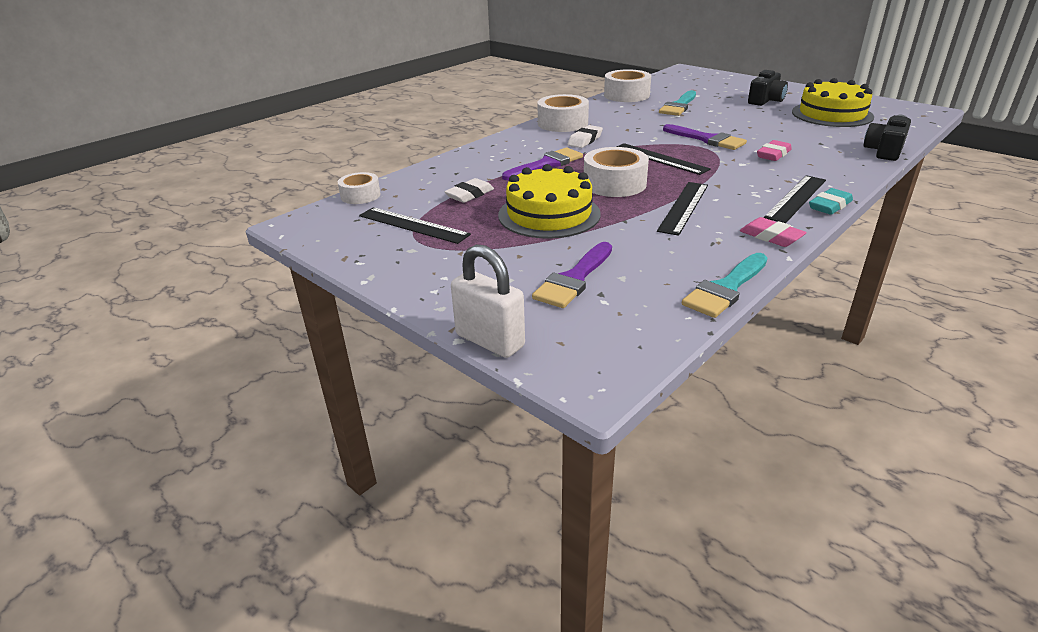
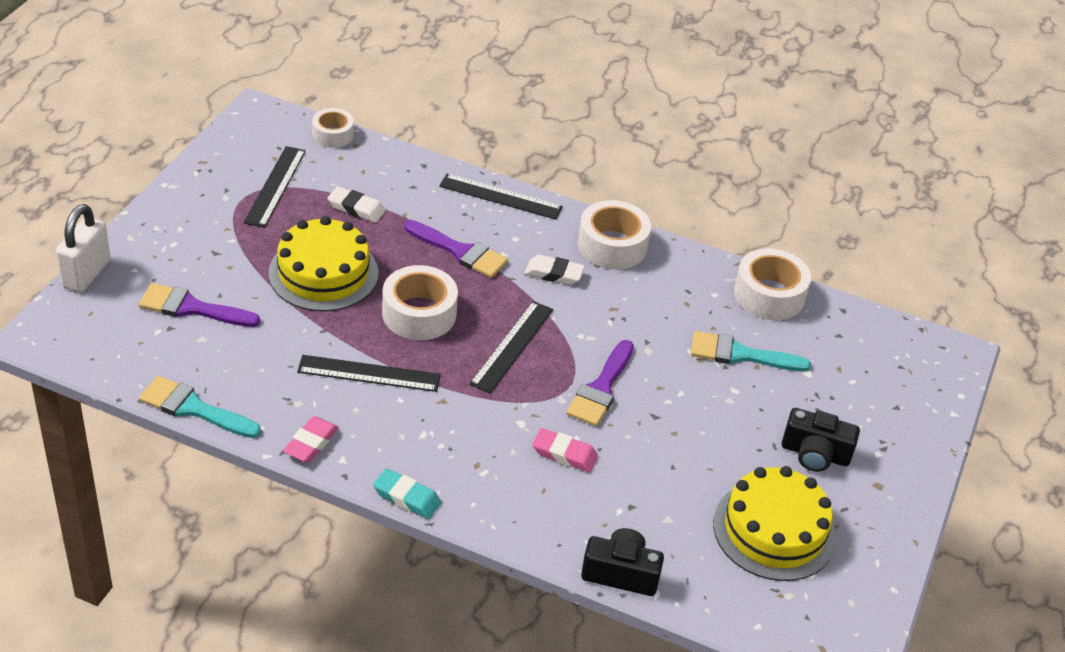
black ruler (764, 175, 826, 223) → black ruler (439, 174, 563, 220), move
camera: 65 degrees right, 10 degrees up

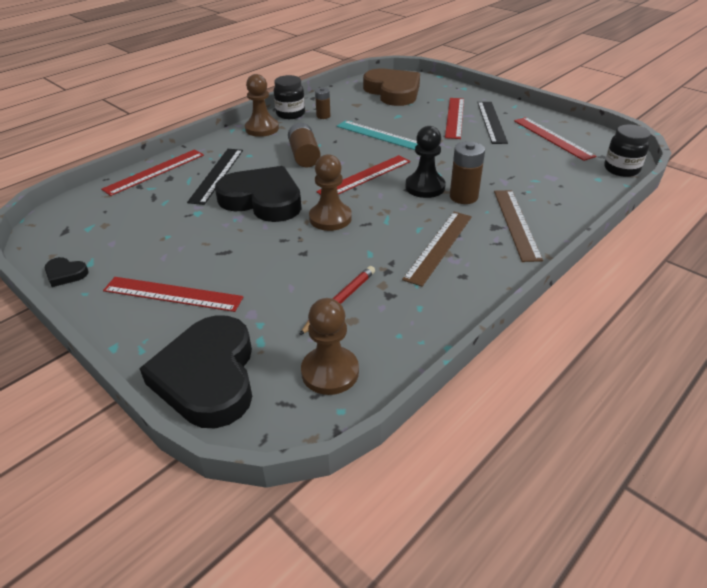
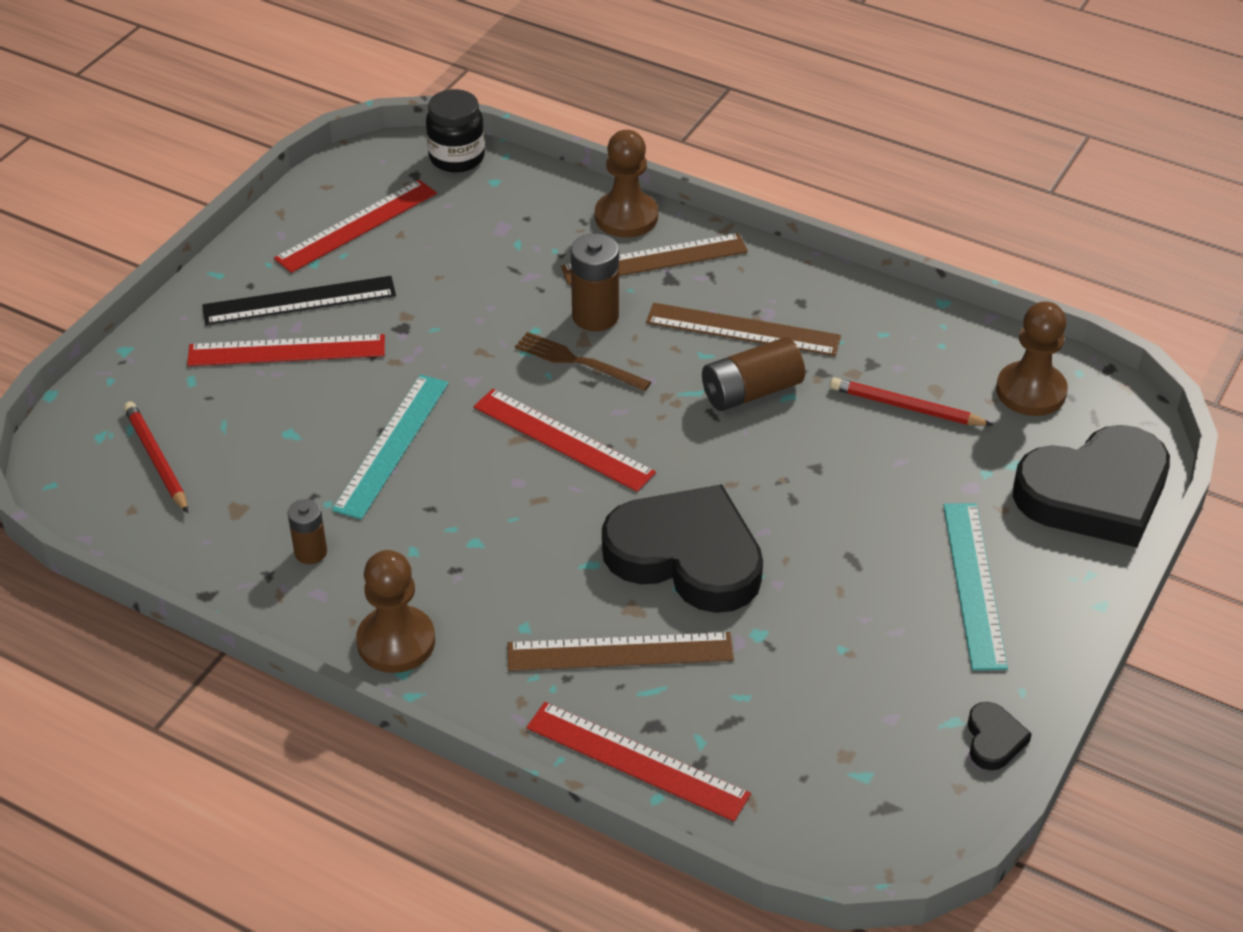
brown heart shape (363, 69, 420, 106) → red pencil (124, 401, 188, 513)
black preserve jar (274, 75, 305, 119) → -
brown AA battery (288, 123, 321, 168) → brown AA battery (702, 337, 805, 411), move
black chess pawn (405, 126, 445, 198) → brown table fork (515, 332, 651, 391)
black ruler (187, 149, 243, 205) → brown ruler (507, 632, 734, 671)
brown chess pawn (309, 154, 352, 231) → brown chess pawn (595, 130, 658, 238), move
black heart shape (215, 166, 302, 222) → black heart shape (602, 484, 763, 613), 105 degrees clockwise
red ruler (103, 277, 243, 312) → aqua ruler (943, 503, 1008, 670)
camera: 105 degrees left, 5 degrees up

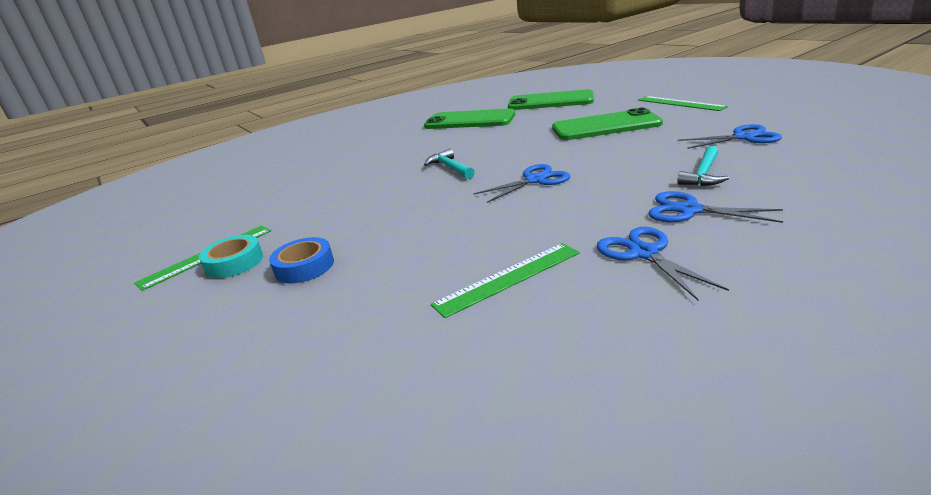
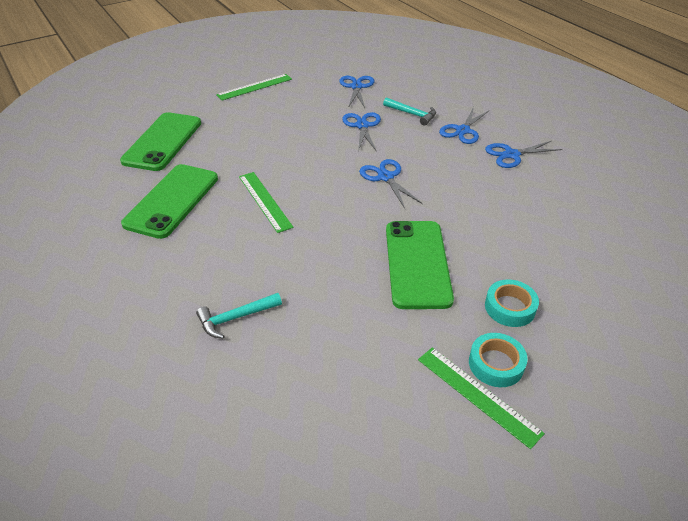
leaf-green smartphone (552, 108, 663, 140) → leaf-green smartphone (386, 221, 454, 309), move
aqua claw hammer (424, 149, 475, 179) → aqua claw hammer (196, 293, 282, 339), move
cobalt sticky tape (269, 237, 334, 283) → aqua sticky tape (485, 279, 539, 327)
leaf-green ruler (431, 243, 580, 318) → leaf-green ruler (239, 172, 294, 233), move
- → cobalt scissors (342, 112, 381, 152)
camera: 90 degrees left, 15 degrees up

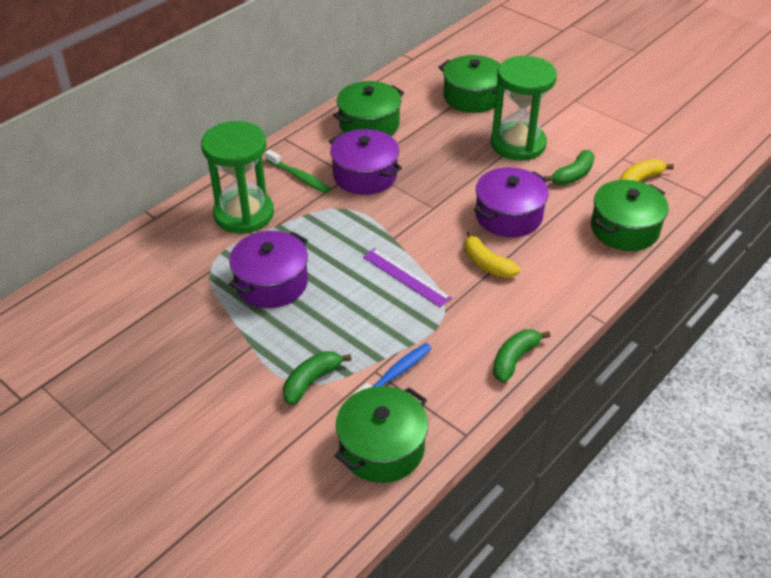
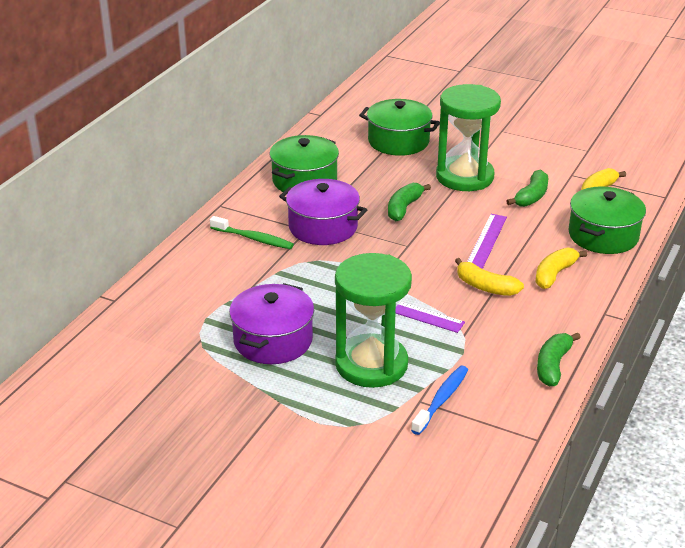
leaf-green sand timer (201, 121, 274, 234) → leaf-green sand timer (335, 253, 412, 388), move
purple pot (474, 167, 549, 237) → purple ruler (467, 214, 507, 269)
leaf-green toy banana (283, 351, 351, 405) → leaf-green toy banana (388, 183, 431, 221), move
leaf-green pot (335, 386, 428, 483) → -
- → yellow toy banana (535, 248, 587, 289)
camera: 15 degrees left, 10 degrees down

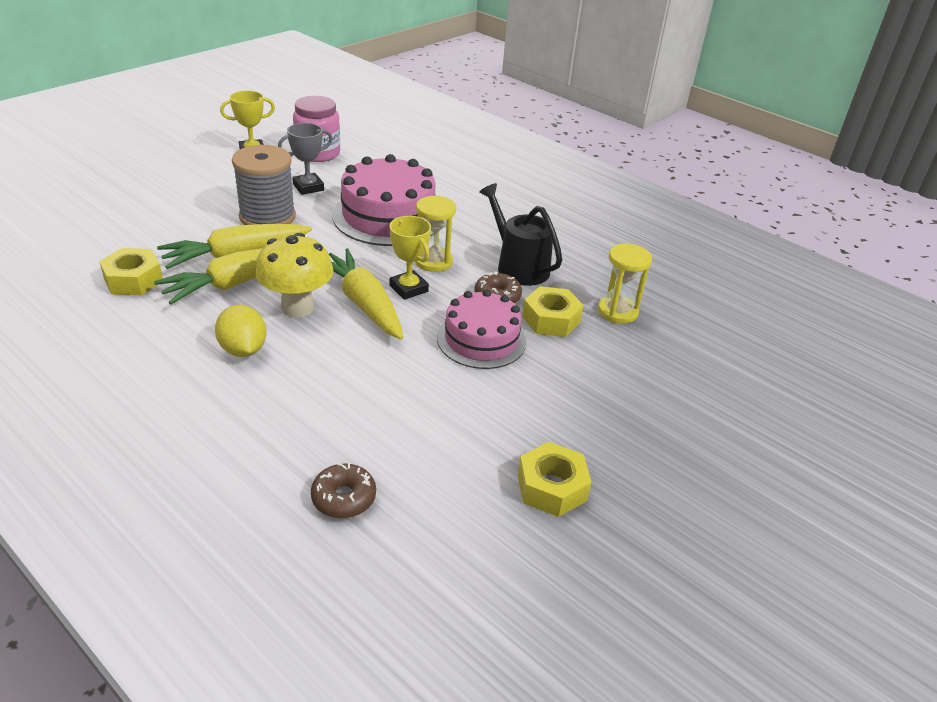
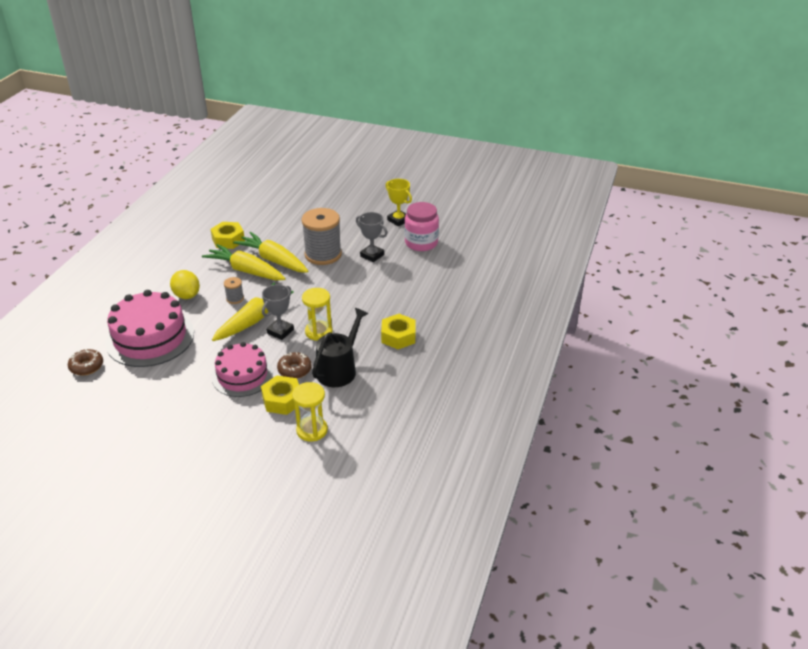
pink layer cake (332, 154, 436, 246) → pink layer cake (106, 290, 194, 367), move
yellow prize cup (390, 216, 431, 300) → grey prize cup (262, 285, 294, 340)
yellow mushroom (256, 233, 333, 318) → grey spool (224, 277, 244, 304)
yellow citrus fruit (215, 305, 267, 357) → yellow citrus fruit (170, 270, 200, 299), 75 degrees counterclockwise
yellow hexagon nut (518, 442, 592, 517) → yellow hexagon nut (381, 314, 416, 349), move
camera: 70 degrees right, 0 degrees up

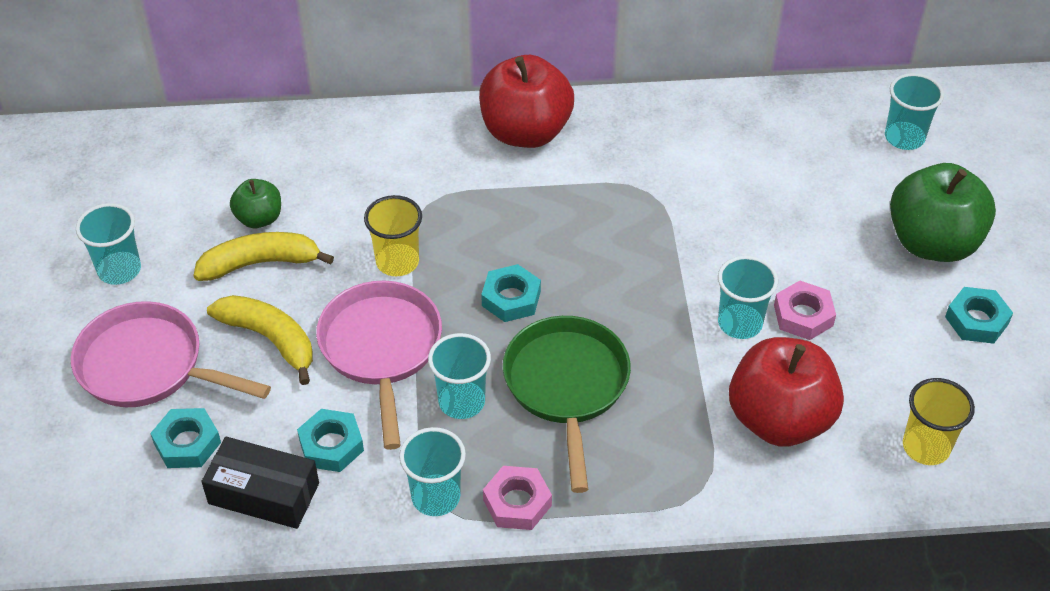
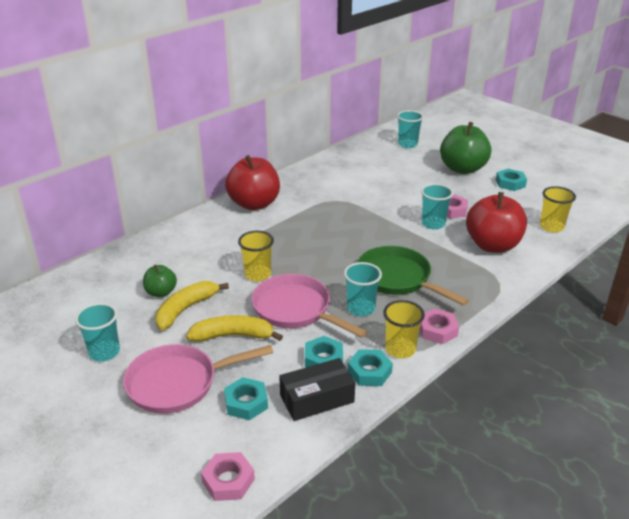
aqua hexagon nut (481, 264, 541, 322) → aqua hexagon nut (348, 349, 393, 386), move
aqua cup (399, 427, 466, 516) → yellow cup (383, 300, 425, 358)
- → pink hexagon nut (201, 452, 255, 501)
camera: 40 degrees left, 15 degrees down

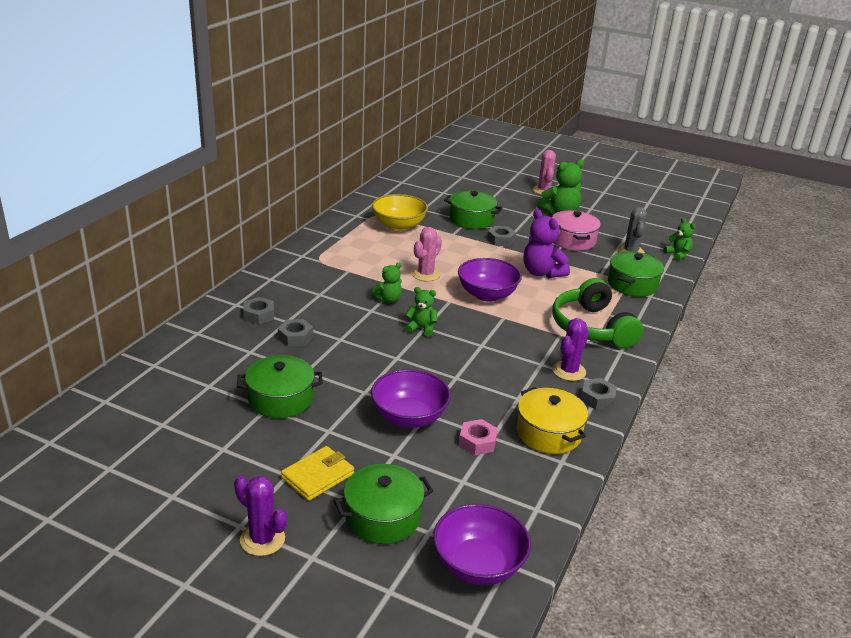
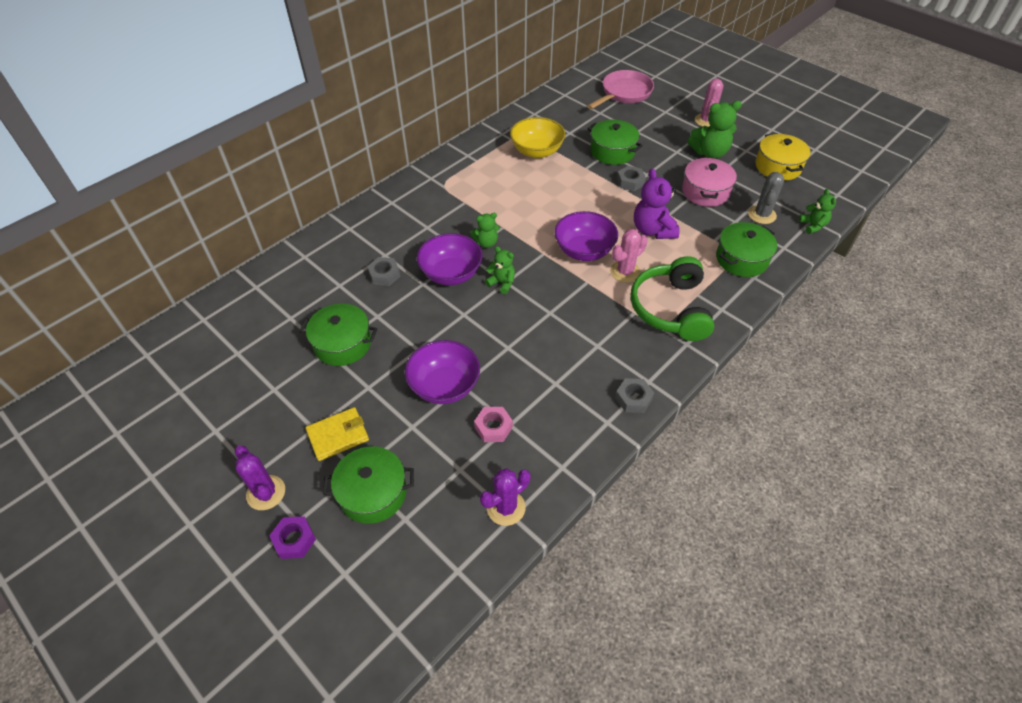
pink cactus (412, 227, 442, 281) → pink cactus (610, 229, 648, 283), move
grey hexagon nut (243, 297, 274, 325) → -
purple cactus (552, 318, 589, 381) → purple cactus (480, 468, 530, 526), move
yellow pot (516, 387, 588, 454) → yellow pot (755, 133, 811, 181), move
purple deep dish (433, 504, 531, 585) → purple deep dish (417, 233, 482, 285), move
- → pink skillet (587, 70, 654, 109)
- → purple hexagon nut (269, 516, 316, 559)
camera: 20 degrees right, 20 degrees up

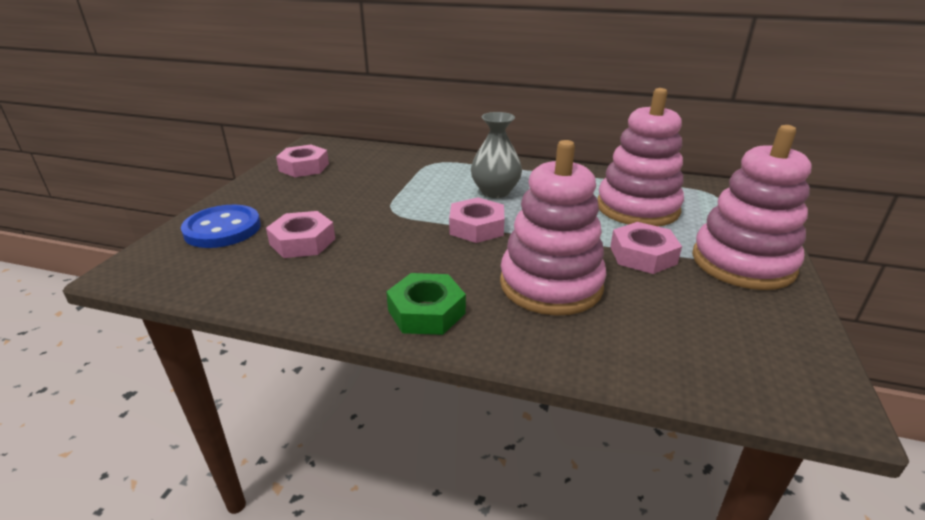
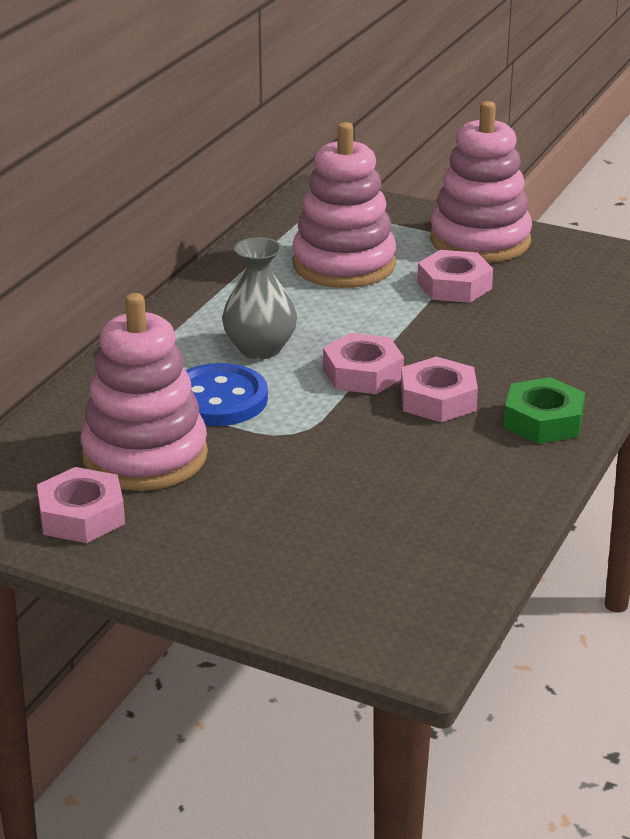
pink stacking rings (500, 140, 607, 316) → pink stacking rings (81, 293, 208, 491), move
cobalt sewing button (181, 205, 261, 248) → cobalt sewing button (186, 363, 268, 426), move
pink hexagon nut (266, 211, 335, 258) → pink hexagon nut (401, 357, 478, 422), move
camera: 80 degrees left, 0 degrees up

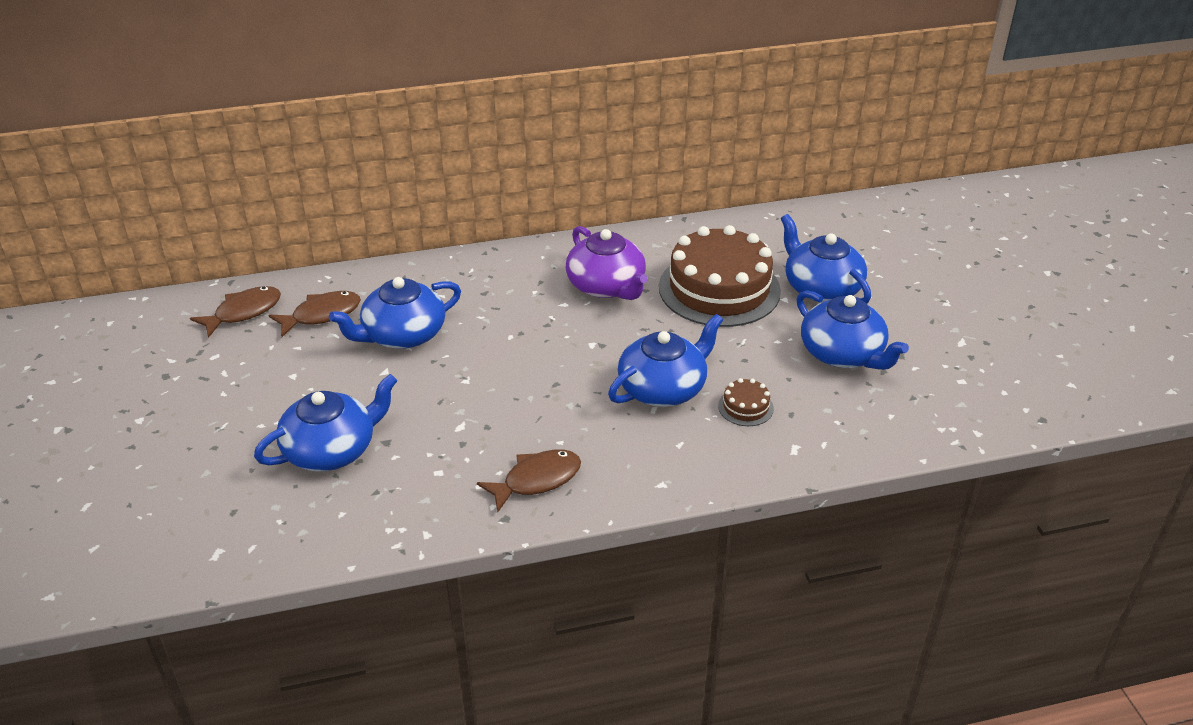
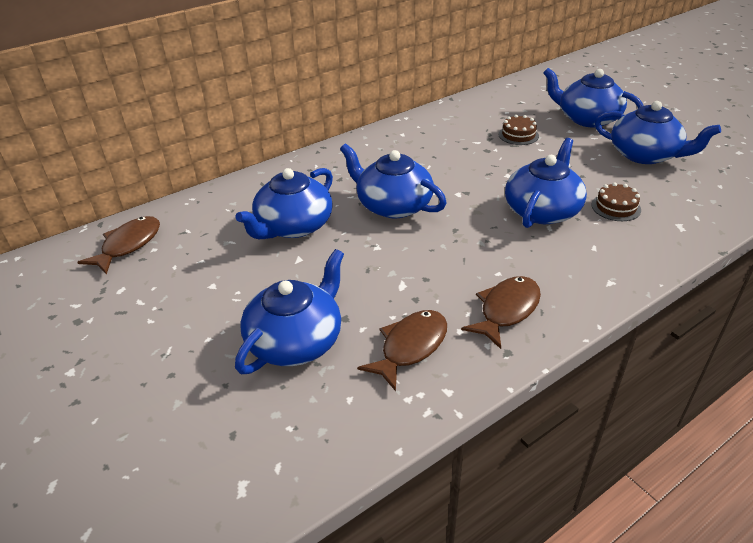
brown layer cake (659, 225, 781, 327) → brown layer cake (498, 115, 539, 145), x0.40
purple tea pot (566, 226, 648, 300) → -
brown fish figure (268, 291, 361, 337) → brown fish figure (357, 310, 447, 391), move
- → cobalt tea pot (340, 144, 447, 218)
camera: 20 degrees left, 0 degrees up

